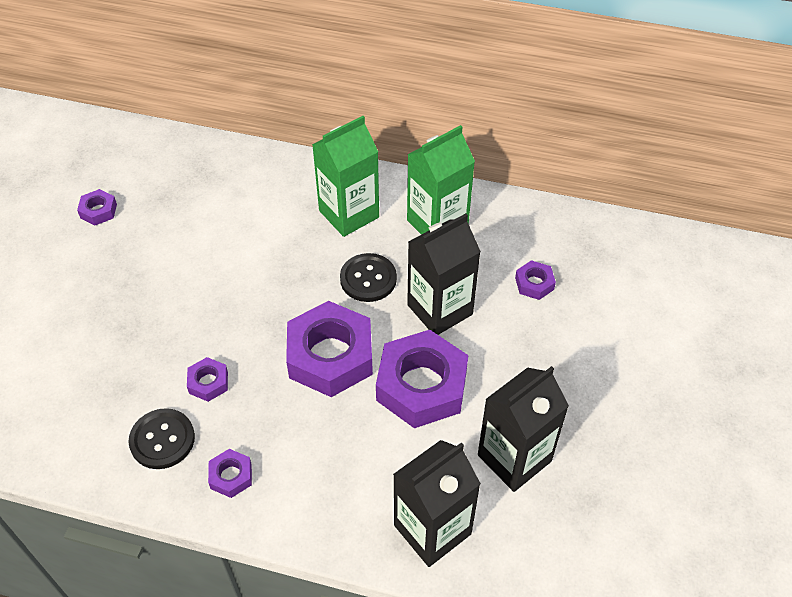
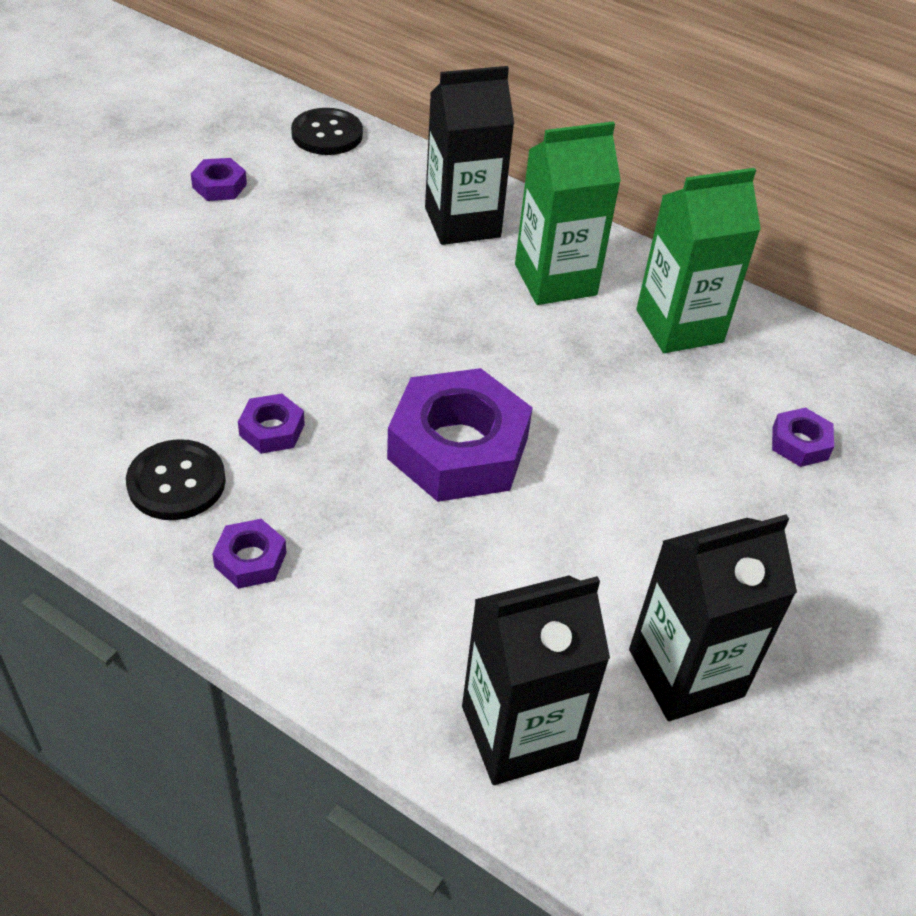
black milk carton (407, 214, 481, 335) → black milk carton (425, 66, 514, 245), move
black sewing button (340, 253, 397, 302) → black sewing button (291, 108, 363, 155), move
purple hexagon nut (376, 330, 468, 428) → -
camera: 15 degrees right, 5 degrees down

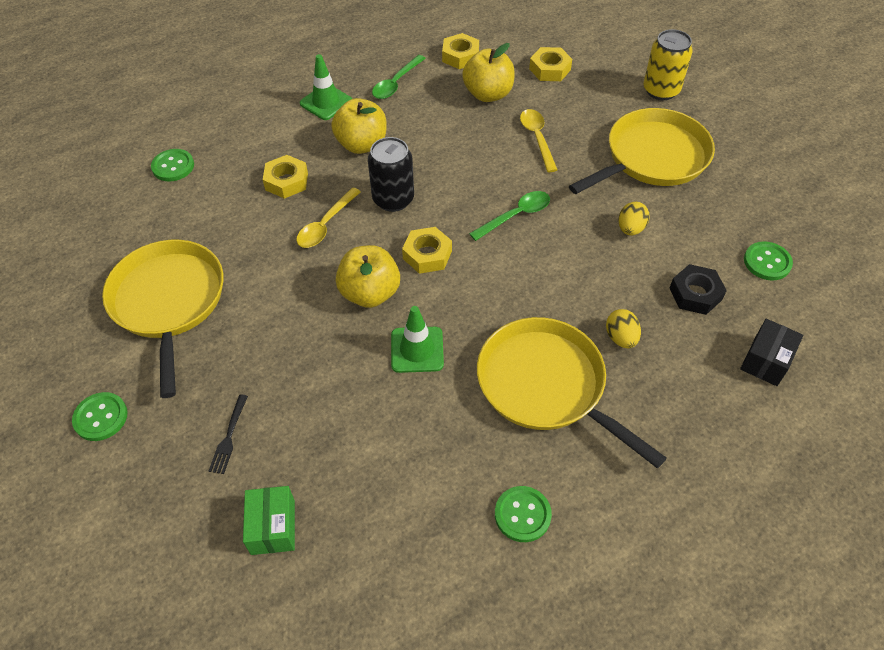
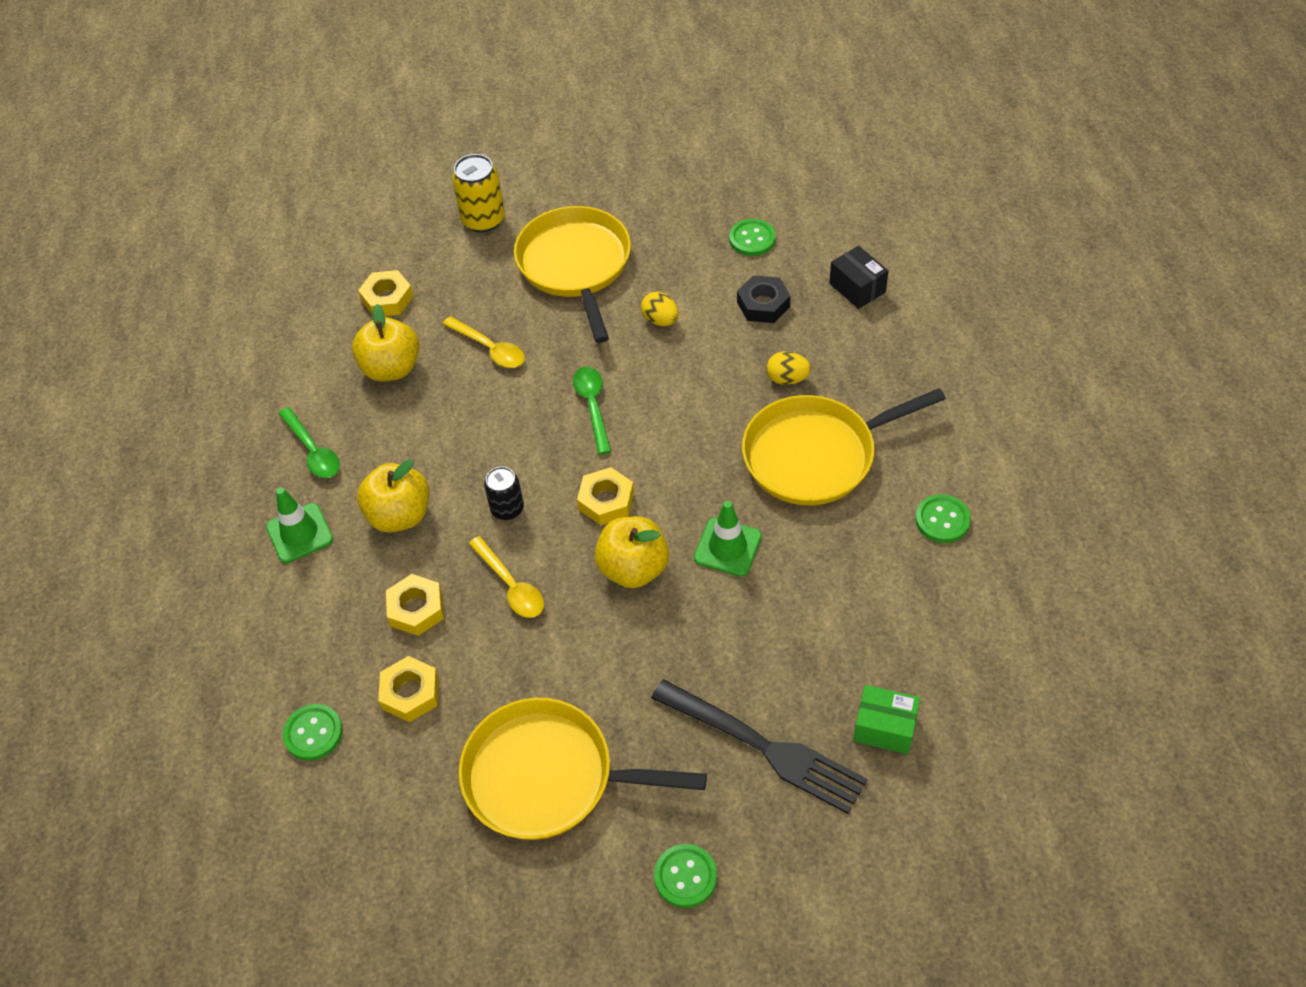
yellow hexagon nut (442, 33, 479, 69) → yellow hexagon nut (378, 656, 439, 722), move
yellow spoon (520, 109, 558, 172) → yellow spoon (443, 316, 525, 368), 150 degrees counterclockwise
black tin (368, 137, 414, 212) → black tin (484, 467, 524, 520), x0.65
black table fork (209, 394, 248, 474) → black table fork (651, 679, 867, 814), x2.34
camera: 65 degrees left, 0 degrees up

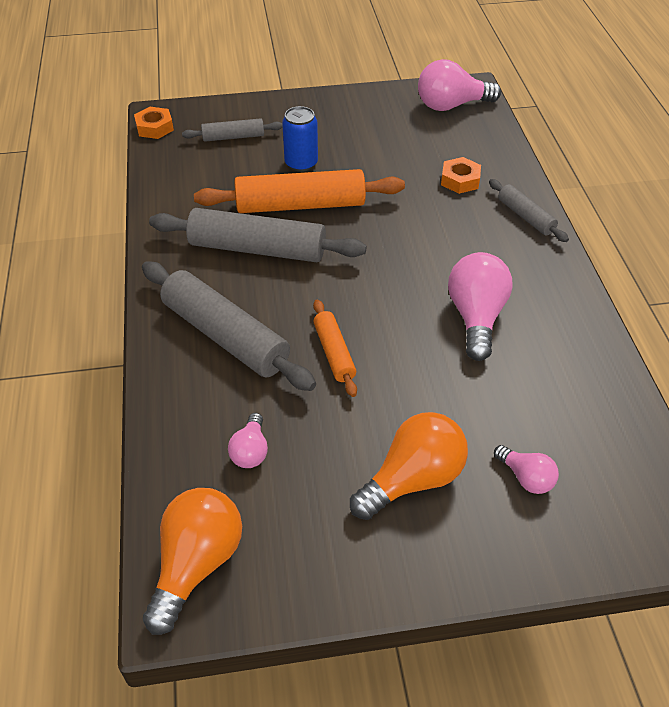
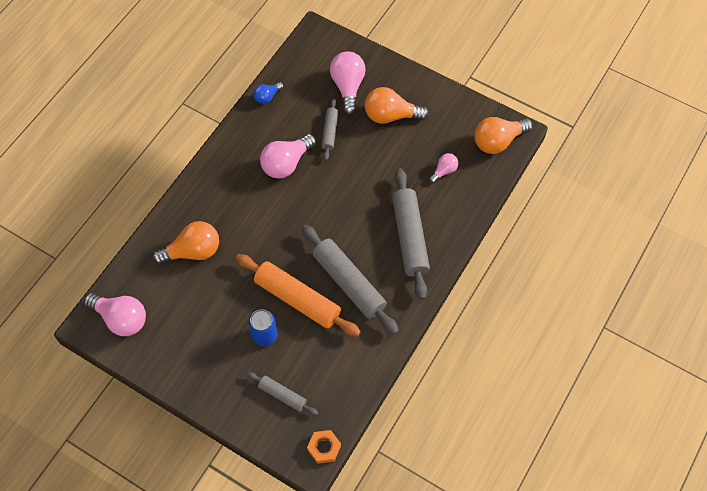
orange-coloured hexagon nut (441, 157, 481, 194) → orange-coloured bulb (152, 221, 219, 265)
grey rolling pin (489, 179, 569, 242) → grey rolling pin (321, 98, 338, 160), move
orange-coloured rolling pin (313, 299, 357, 397) → -
pink bulb (494, 445, 559, 494) → pink bulb (330, 51, 366, 115), x1.85
- → cobalt bulb (254, 82, 284, 104)
camera: 140 degrees left, 15 degrees up

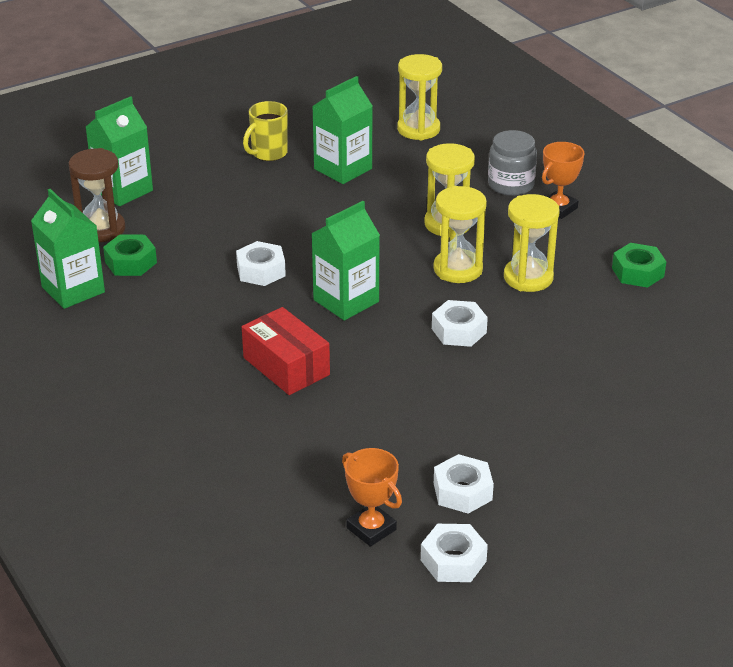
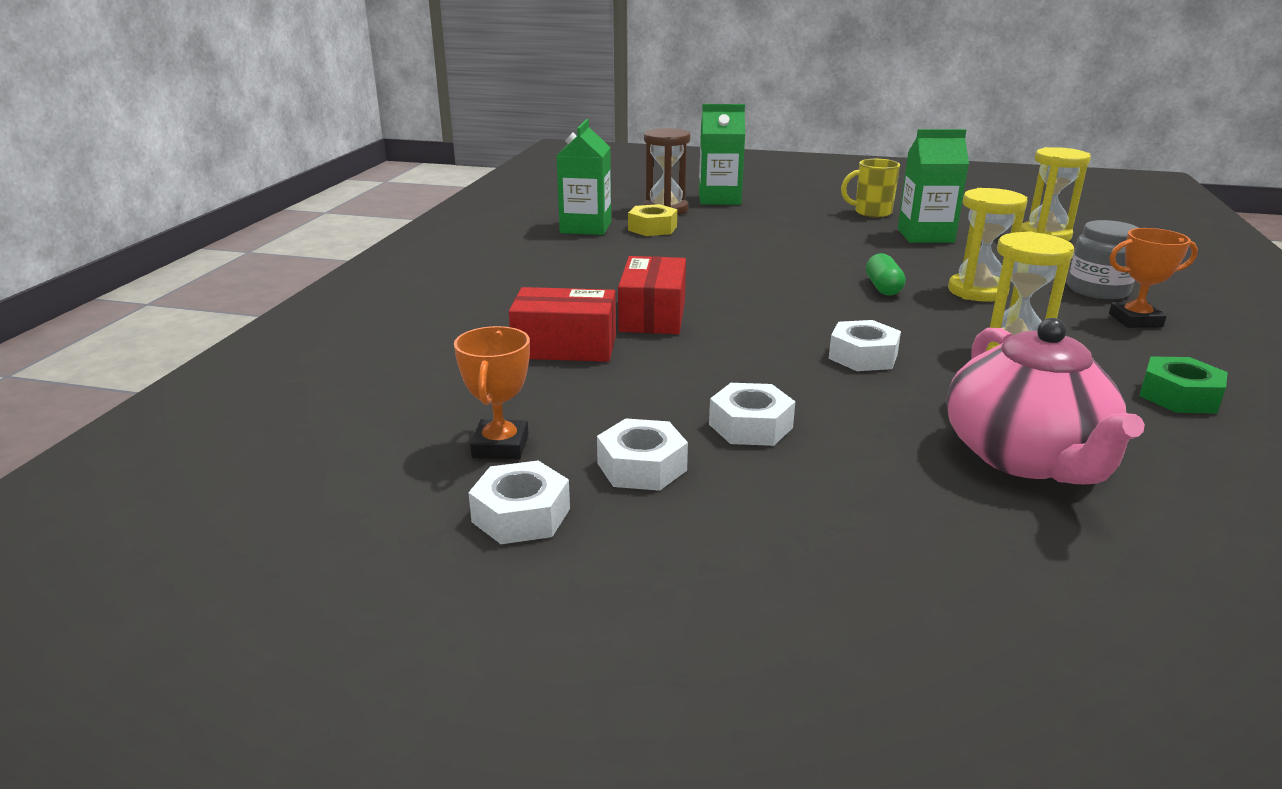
yellow sand timer (434, 186, 487, 283) → -
leaf-green milk carton (311, 201, 380, 320) → -
leaf-green hexagon nut (103, 234, 157, 276) → yellow hexagon nut (628, 204, 677, 236)
white hexagon nut (236, 241, 286, 286) → white hexagon nut (709, 383, 795, 446), move
- → leaf-green pill shape (866, 253, 905, 296)
- → red box (509, 287, 616, 362)
- → pink tea pot (947, 318, 1145, 484)
camera: 45 degrees right, 10 degrees down

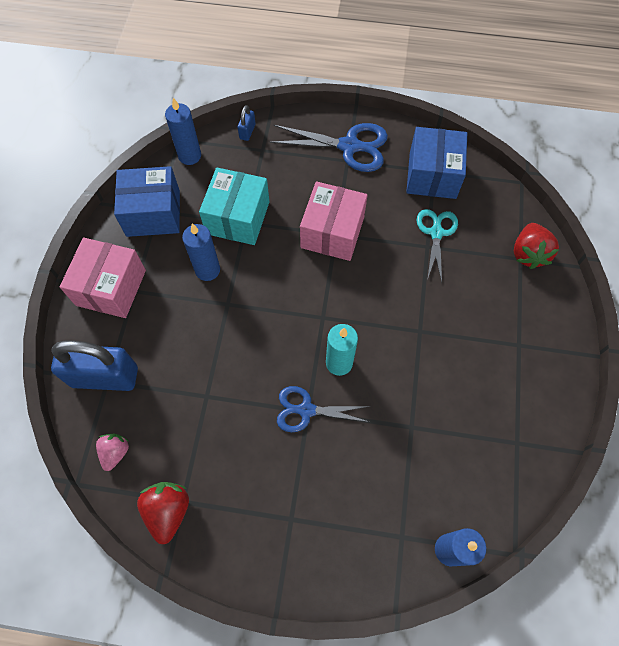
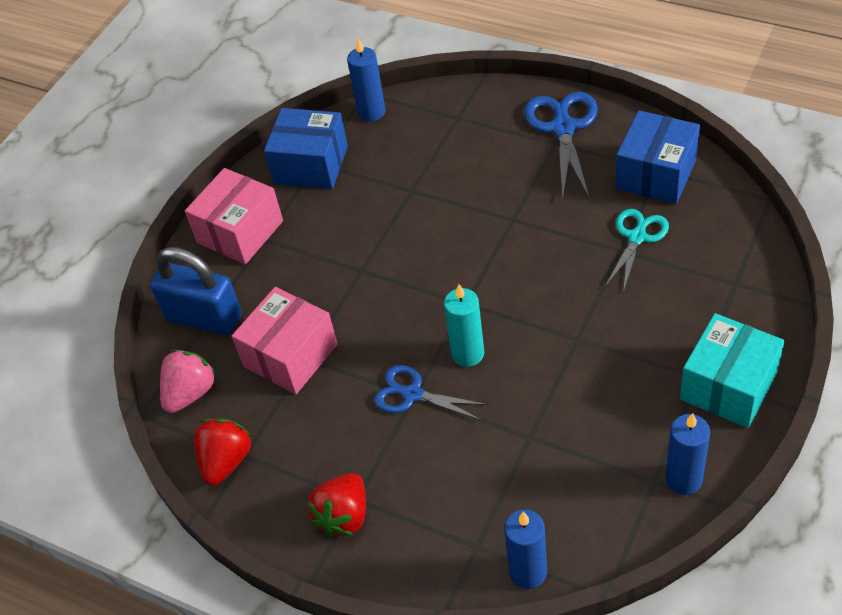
cobalt lock (238, 105, 256, 141) → -
cobalt scissors (270, 123, 388, 172) → cobalt scissors (524, 92, 598, 200), 120 degrees counterclockwise
aqua box (199, 168, 269, 245) → aqua box (680, 313, 785, 428), move
pink box (300, 181, 368, 261) → pink box (231, 287, 338, 395), move
cobalt wax candle (182, 223, 220, 281) → cobalt wax candle (666, 413, 710, 495), move
red toy strawberry (514, 223, 559, 269) → red toy strawberry (307, 473, 366, 538), move
pink toy strawberry (96, 434, 129, 471) → pink toy strawberry (160, 350, 217, 413), x1.54
camera: 25 degrees right, 15 degrees down

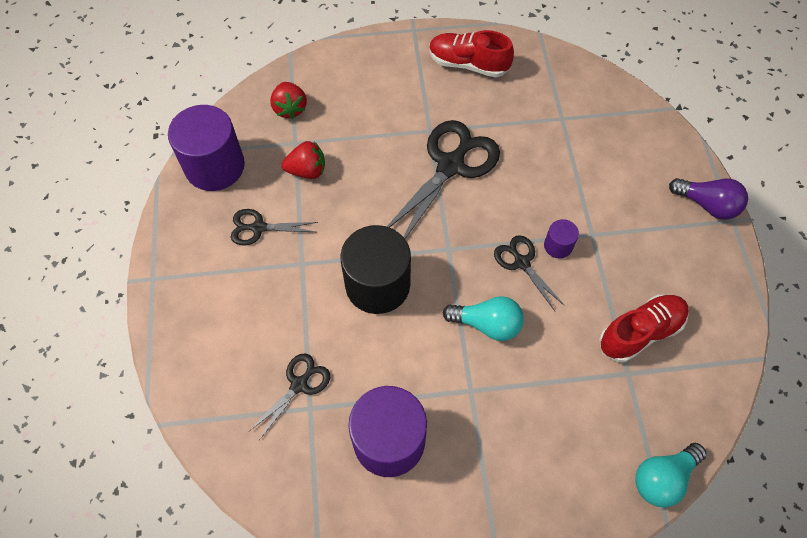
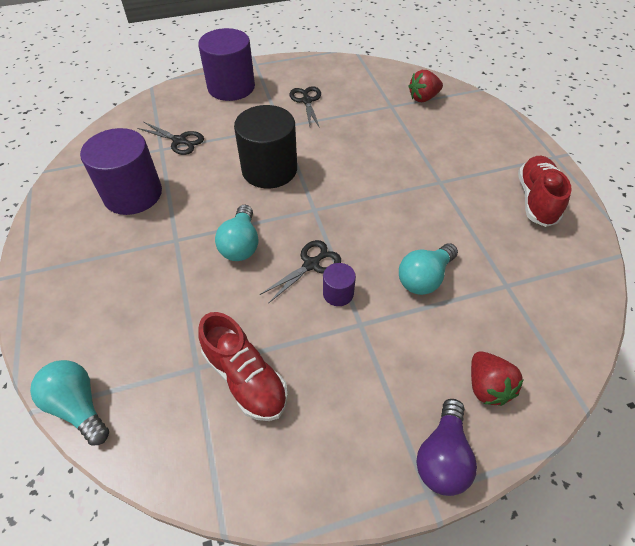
purple cylinder (168, 105, 245, 191) → purple cylinder (198, 28, 255, 101), move
black scissors (387, 120, 500, 239) → -
red toy strawberry (281, 141, 325, 179) → red toy strawberry (471, 351, 524, 406), move
- → aqua bulb (399, 243, 458, 295)
camera: 80 degrees right, 10 degrees down

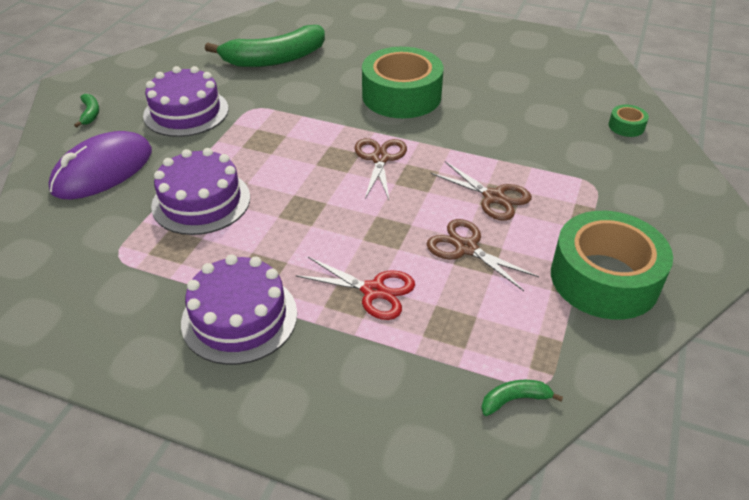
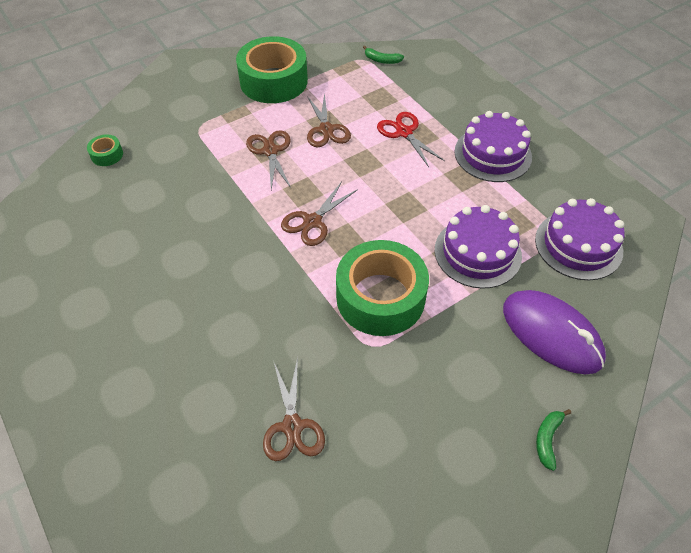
leaf-green toy banana (205, 25, 325, 67) → brown scissors (263, 357, 325, 461)
leaf-green sticky tape (362, 47, 444, 118) → leaf-green sticky tape (336, 240, 429, 336), move
purple layer cake (143, 66, 228, 137) → purple layer cake (535, 198, 625, 280), move
purple PC mouse (49, 131, 152, 200) → purple PC mouse (503, 290, 606, 374), 60 degrees clockwise
camera: 145 degrees left, 10 degrees up

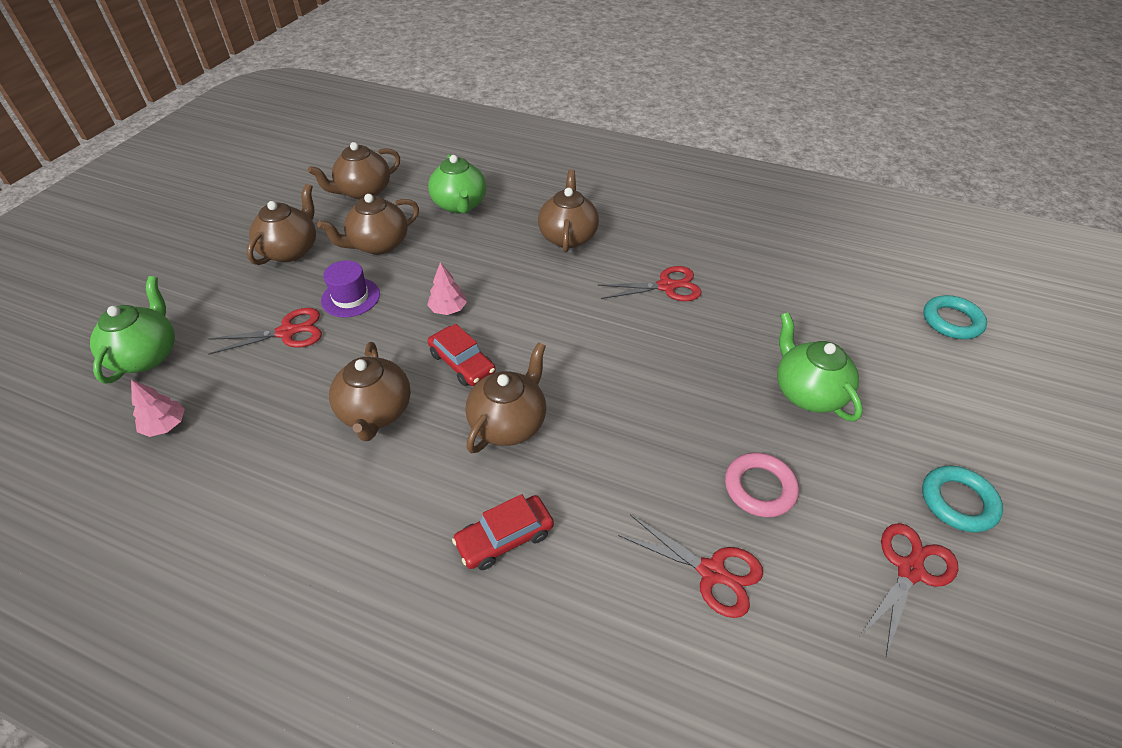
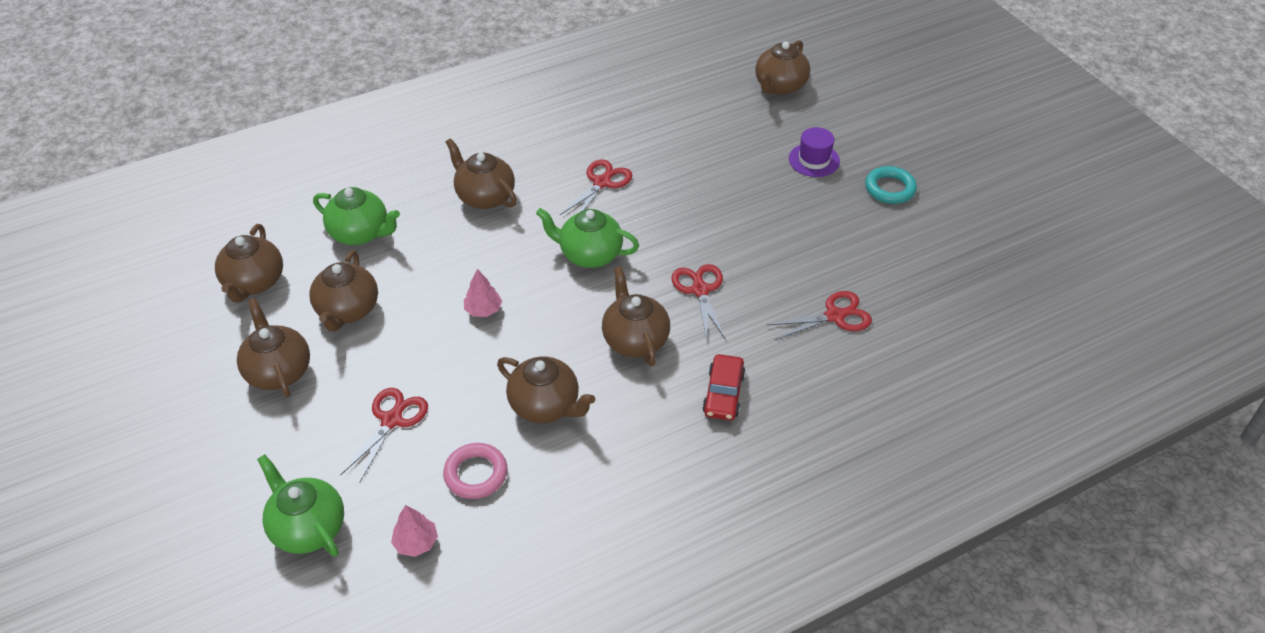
purple tall hat (321, 260, 380, 317) → purple tall hat (789, 127, 840, 177), move
aqua torus (923, 295, 987, 339) → brown tea pot (755, 40, 810, 95)
leaf-green tea pot (777, 312, 863, 421) → leaf-green tea pot (536, 208, 639, 268), move
red car (427, 324, 496, 386) → -
pink torus (725, 452, 799, 517) → pink torus (443, 443, 507, 499), move
red scissors (859, 523, 958, 657) → red scissors (671, 264, 726, 340), move
camera: 50 degrees left, 0 degrees up

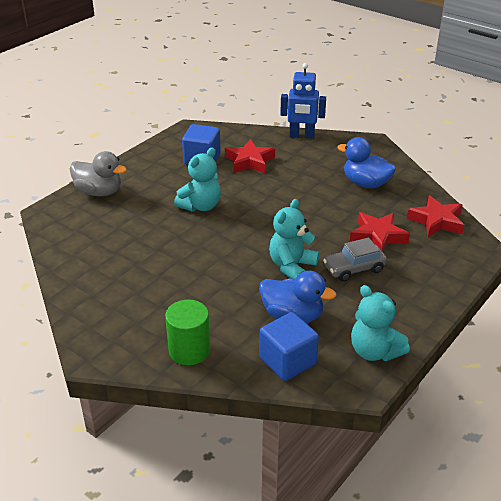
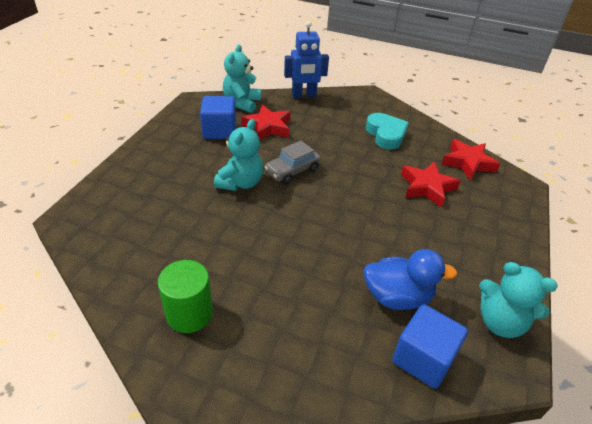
cobalt rubber duck (337, 137, 396, 188) → aqua heart shape (366, 113, 409, 150)
grey rubber duck (70, 151, 127, 196) → -
aqua teddy bear (269, 199, 319, 279) → aqua teddy bear (223, 44, 261, 113), move
grey car (323, 238, 387, 282) → grey car (264, 141, 321, 185), move
leaf-green cylinder (165, 300, 210, 365) → leaf-green cylinder (158, 260, 213, 333), move
camera: 20 degrees left, 5 degrees up

